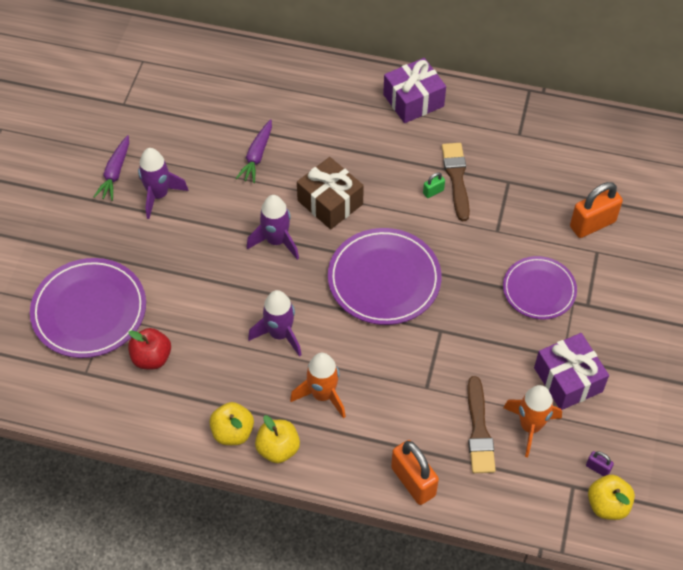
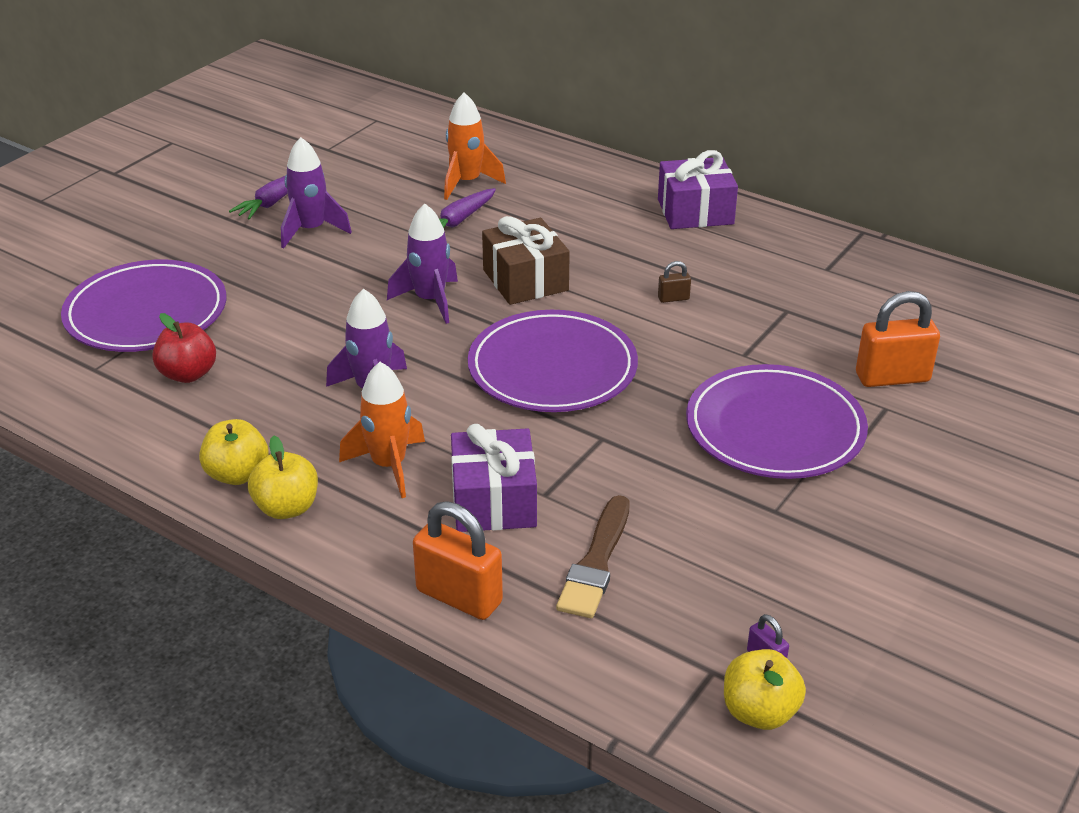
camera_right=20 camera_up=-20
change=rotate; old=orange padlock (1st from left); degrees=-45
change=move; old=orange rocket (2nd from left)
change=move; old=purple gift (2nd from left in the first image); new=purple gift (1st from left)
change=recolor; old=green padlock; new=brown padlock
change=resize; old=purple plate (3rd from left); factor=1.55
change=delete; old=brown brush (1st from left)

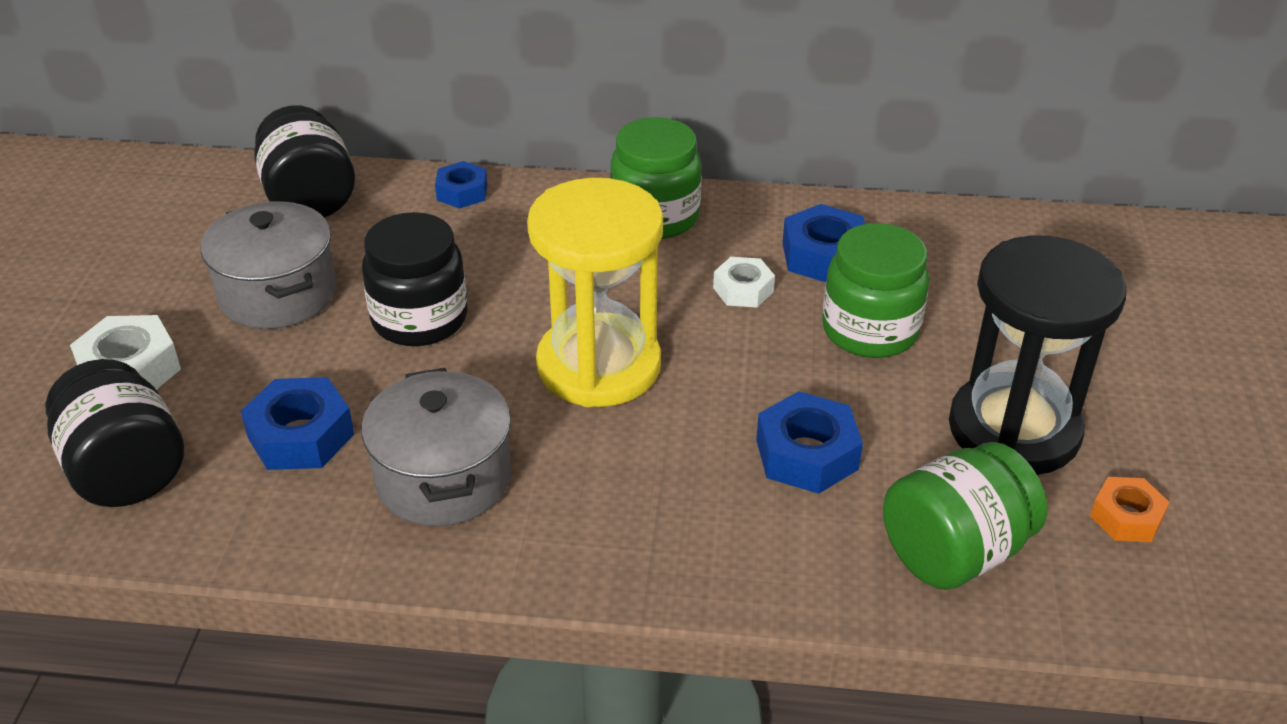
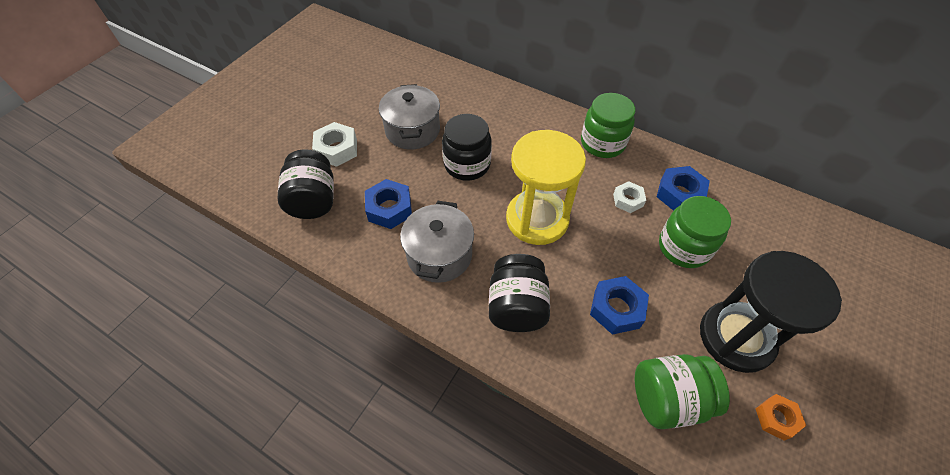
camera_right=25 camera_up=15
change=move; old=black jar (2nd from left in the first image); new=black jar (3rd from left)
change=delete; old=blue nut (2nd from left)

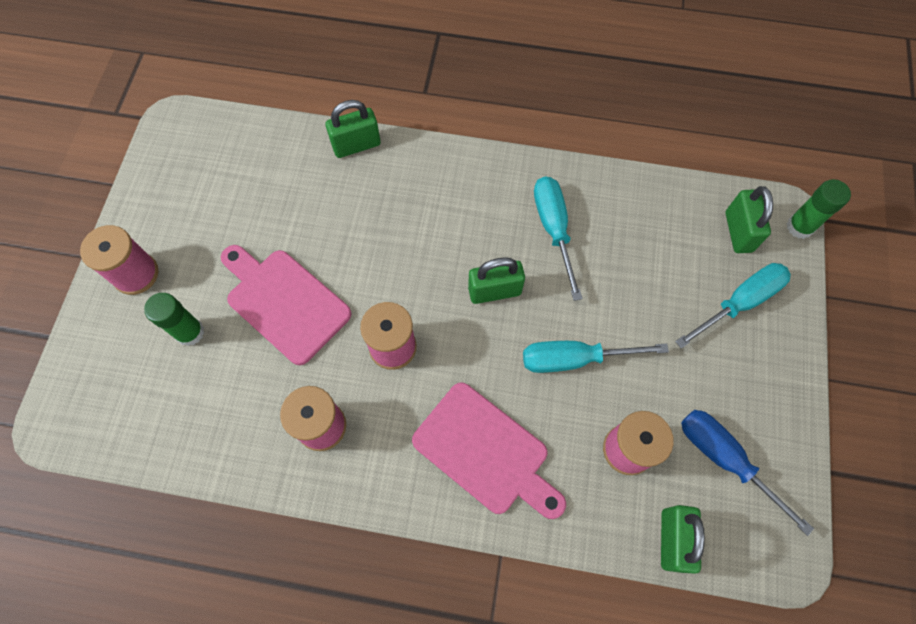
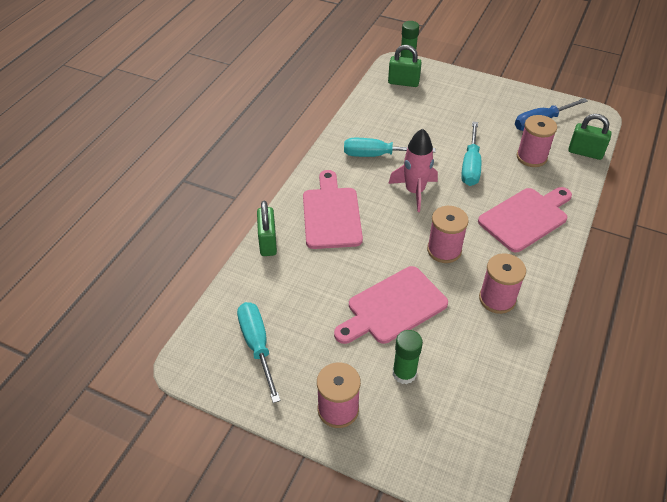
camera_right=-75 camera_up=-20
change=move; old=turquoise screwdriver (3rd from left in the first image); new=turquoise screwdriver (1st from left)
change=insert; new=pink cutting board (1st from left)
change=replace; old=green padlock (2nd from left); new=pink rocket

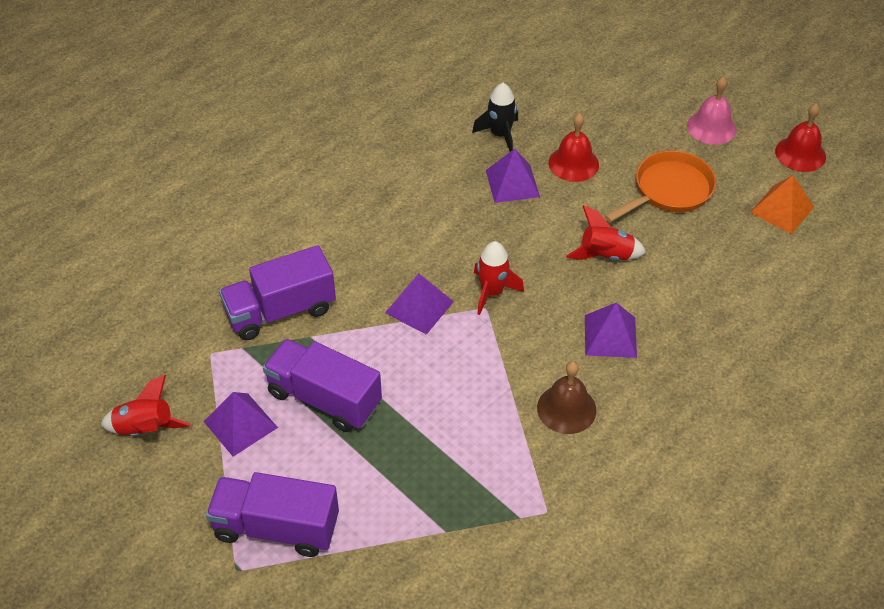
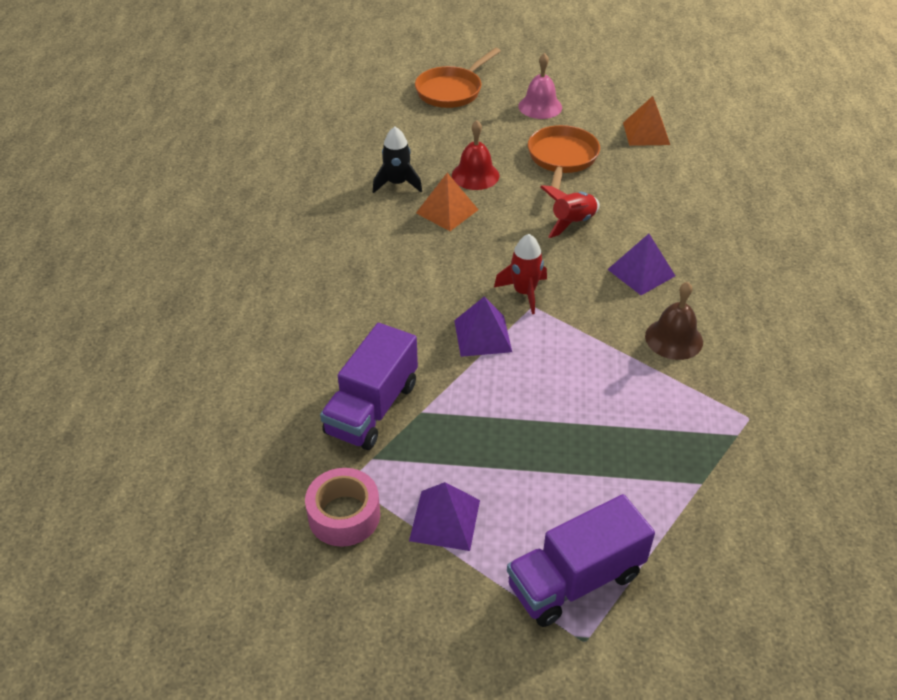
camera_right=-40 camera_up=-5
change=insert; new=pink tape
change=insert; new=orange pan (1st from left)
change=recolor; old=purple pyramid (3rd from left); new=orange pyramid (1st from left)
change=delete; old=red rocket (1st from left)
change=delete; old=purple truck (3rd from left)
change=delete; old=red bell (2nd from left)

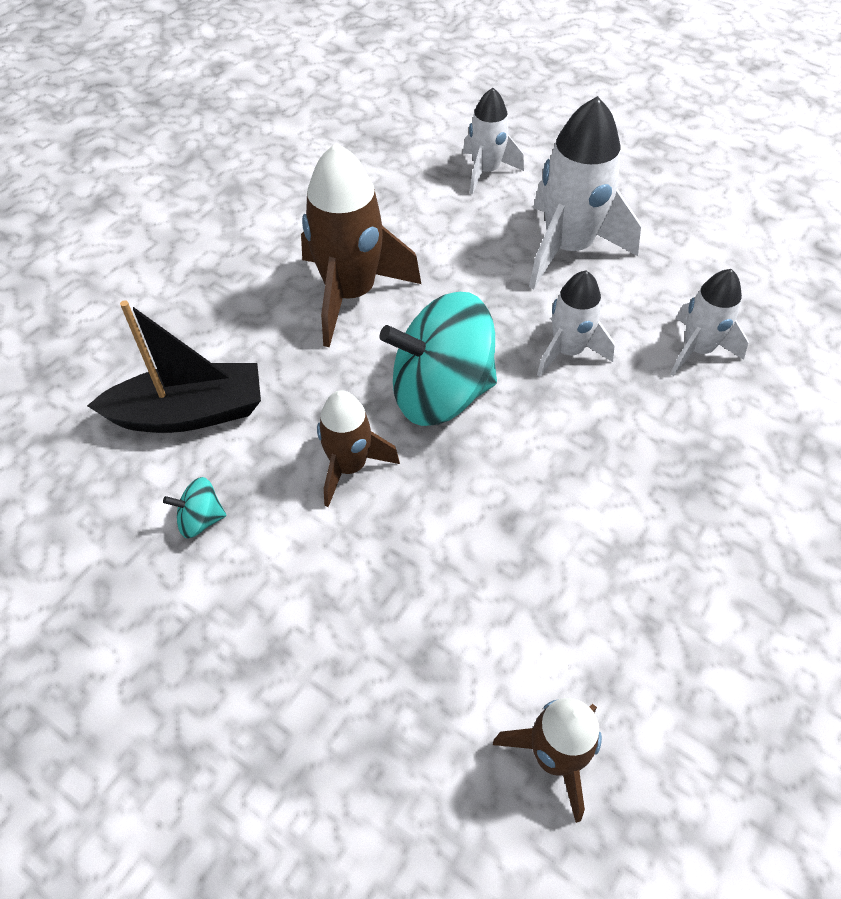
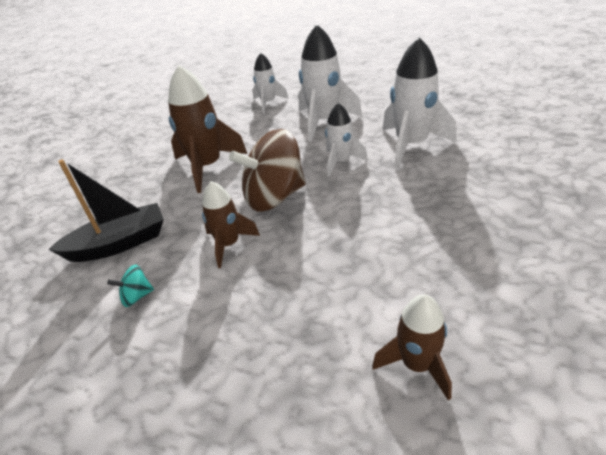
camera_right=-10 camera_up=-15
change=recolor; old=turquoise spinning top (2nd from left); new=brown spinning top
change=resize; old=white rocket (4th from left); factor=1.68

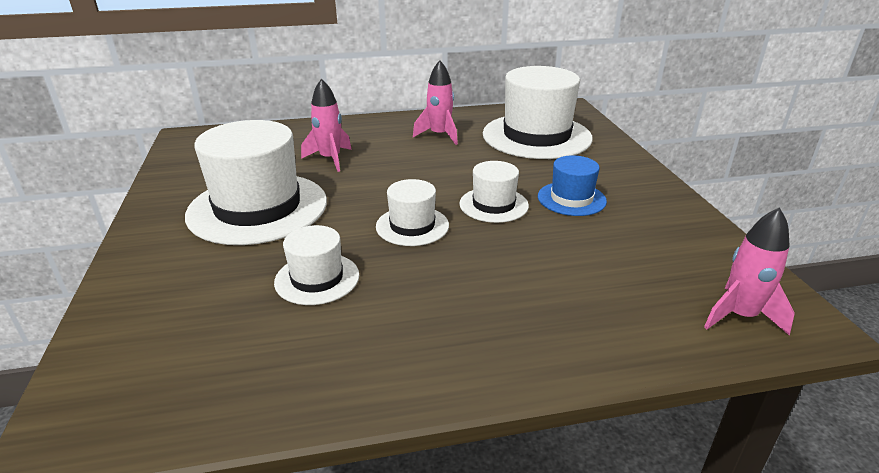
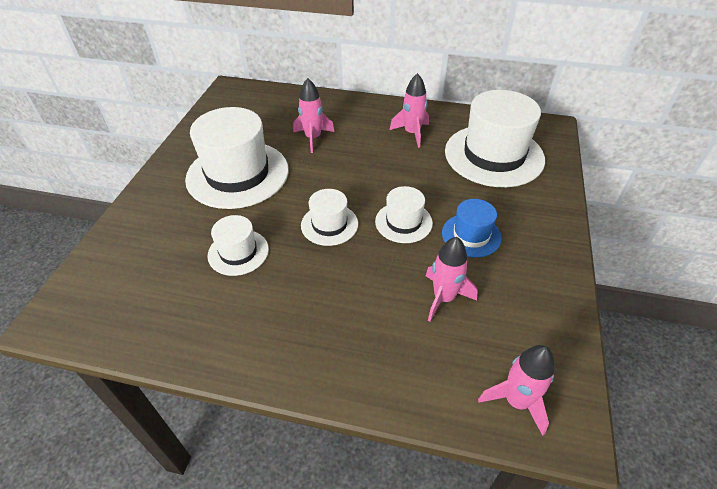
camera_right=25 camera_up=15
change=insert; new=pink rocket (3rd from left)

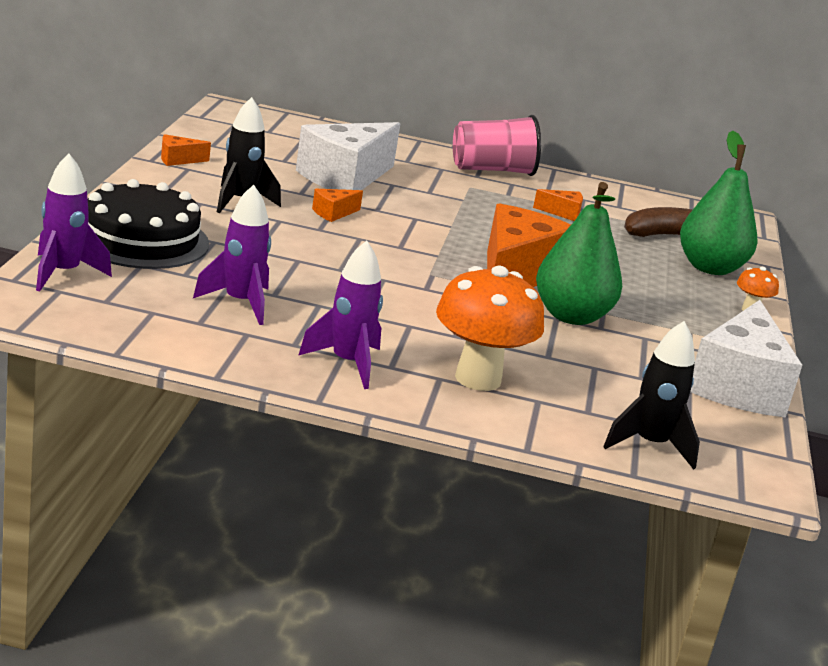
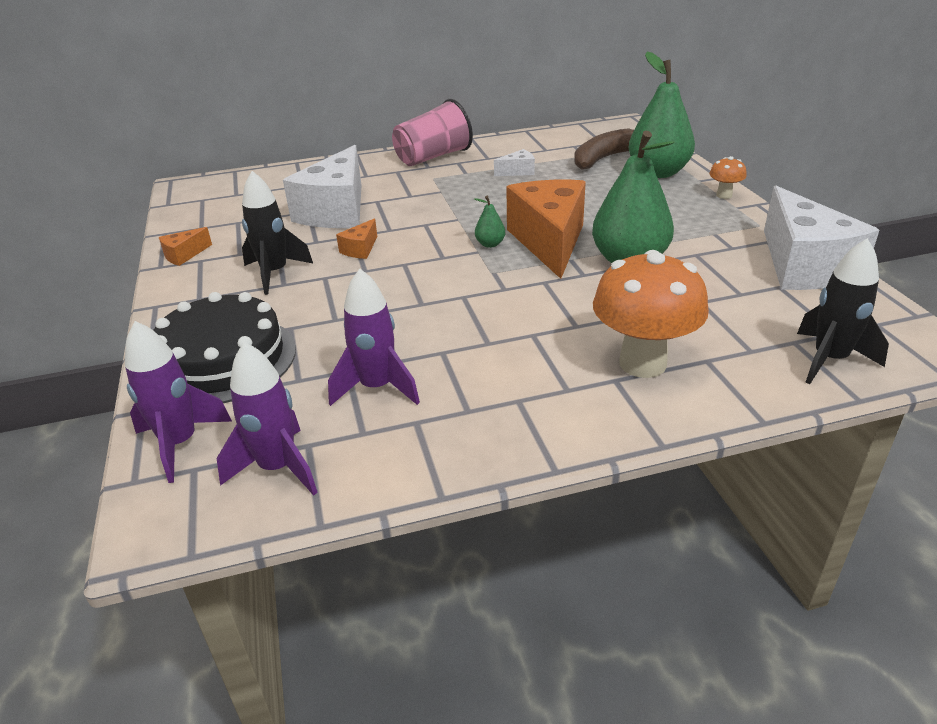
camera_right=-20 camera_up=10
change=move; old=purple rocket (3rd from left in the first image); new=purple rocket (2nd from left)
change=insert; new=green pear (1st from left)
change=recolor; old=orange cheese (4th from left); new=white cheese (2nd from left)

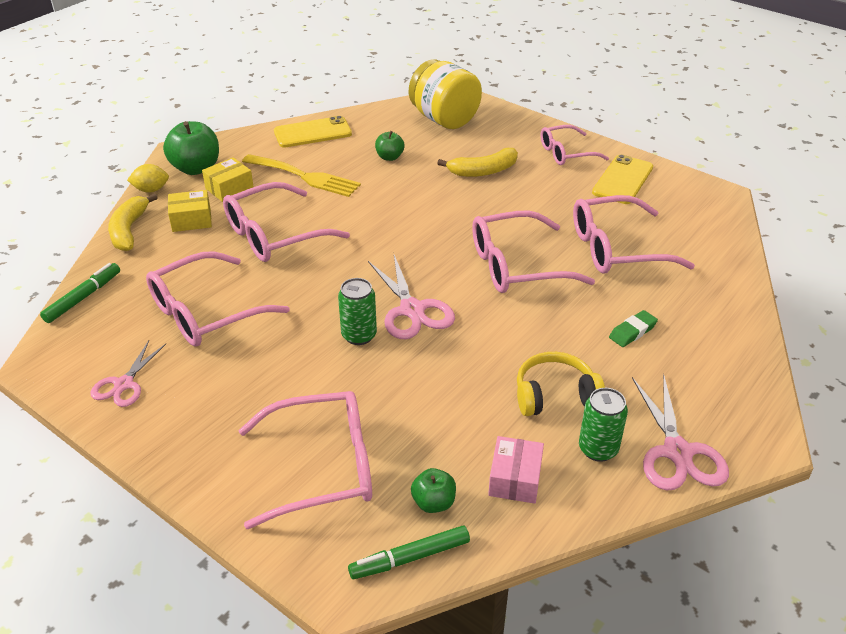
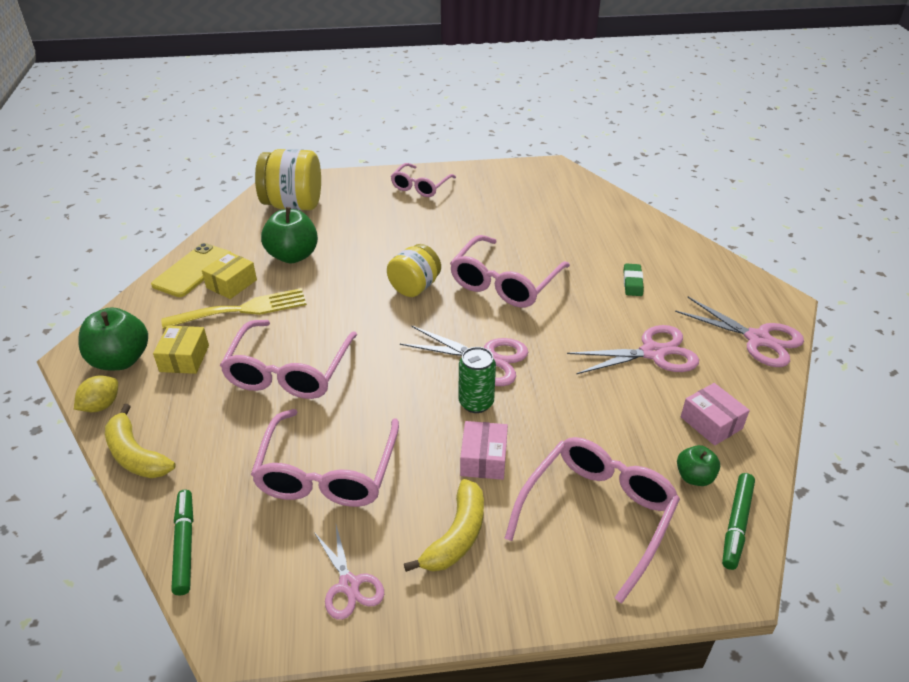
camera_right=-45 camera_up=0
change=move; old=yellow box (1st from left in the first image); new=yellow box (2nd from left)
change=resize; old=green apple (2nd from left); factor=1.81
change=insert; new=yellow jar (2nd from left)
change=move; old=yellow banana (2nd from left)
change=insert; new=pink box (1st from left)
change=replace; old=yellow headphones; new=pink scissors (3rd from left)
change=delete; old=pink glasses (6th from left)
change=delete; old=green can (2nd from left)
change=delete; old=yellow phone (2nd from left)

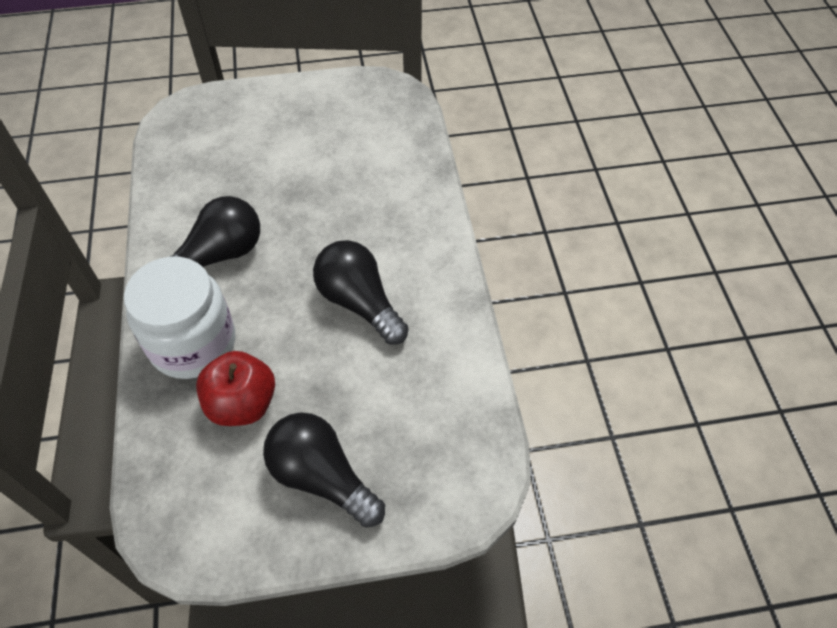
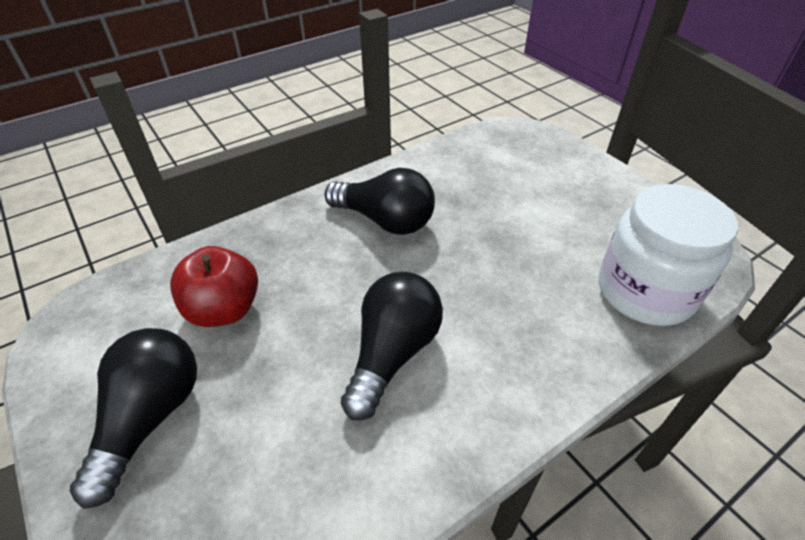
camera_right=65 camera_up=-10
change=move; old=white jar

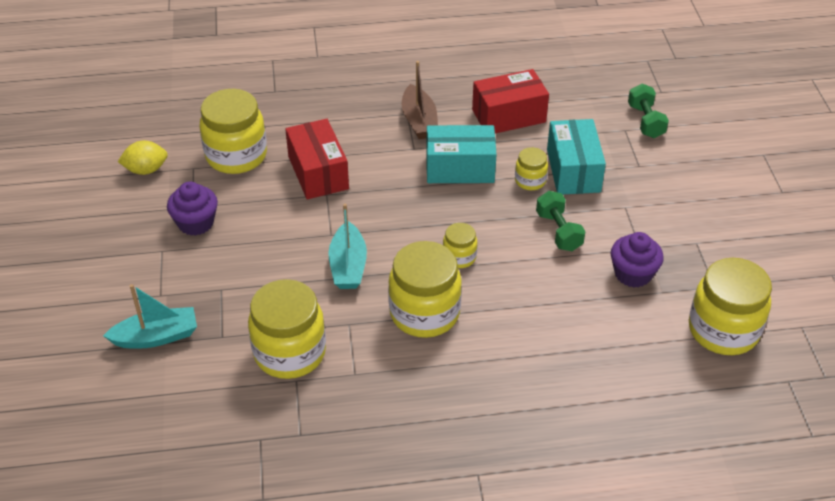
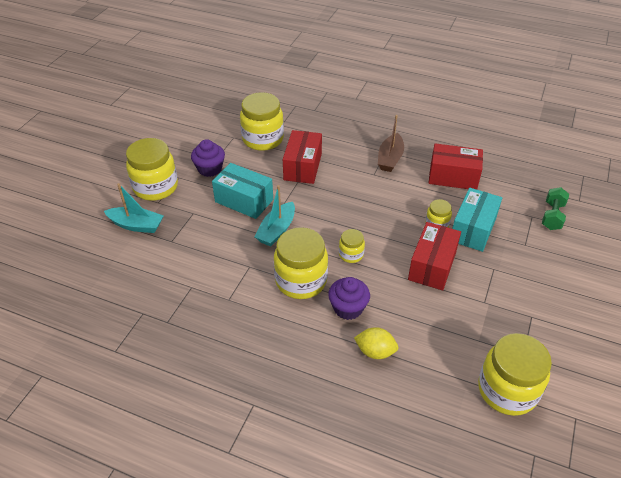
camera_right=30 camera_up=0
change=move; old=yellow jar (2nd from left in the first image); new=yellow jar (1st from left)
change=move; old=turquoise box (1st from left)
change=move; old=purple cupcake (2nd from left)
change=move; old=yellow lemon
change=replace; old=green dumbbell (1st from left); new=red box (2nd from left)

